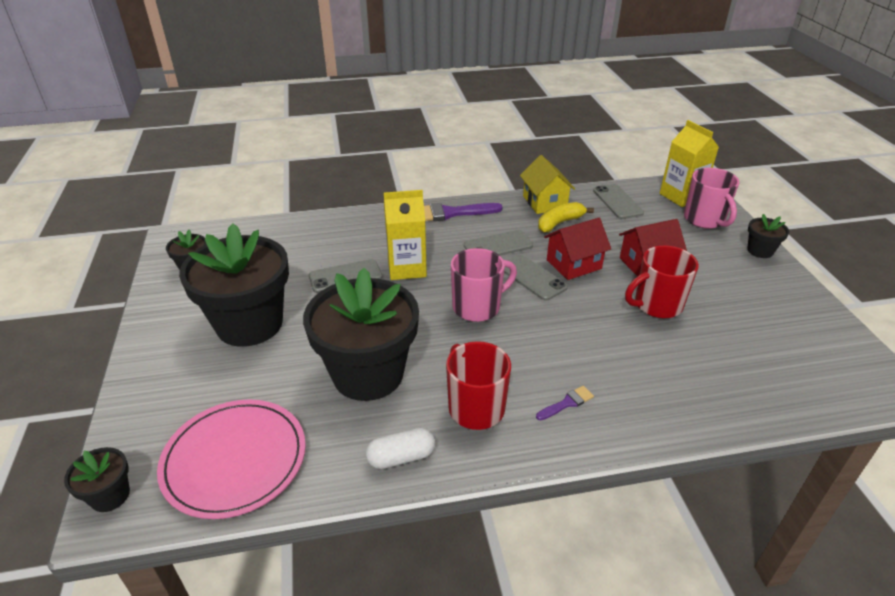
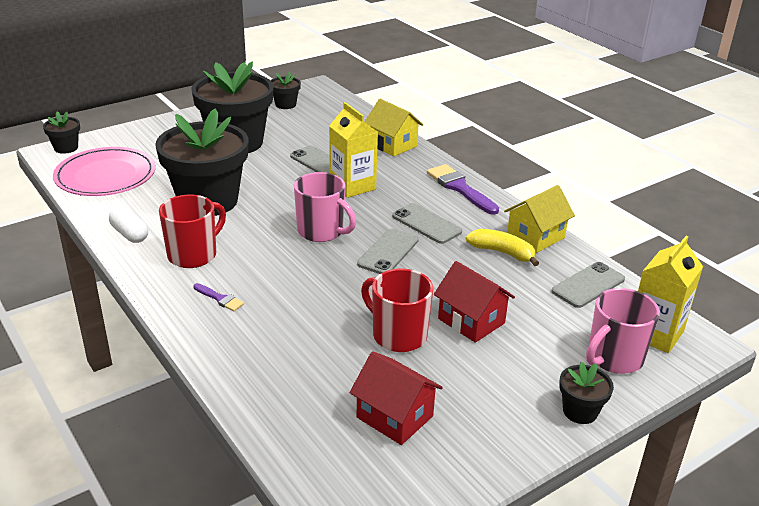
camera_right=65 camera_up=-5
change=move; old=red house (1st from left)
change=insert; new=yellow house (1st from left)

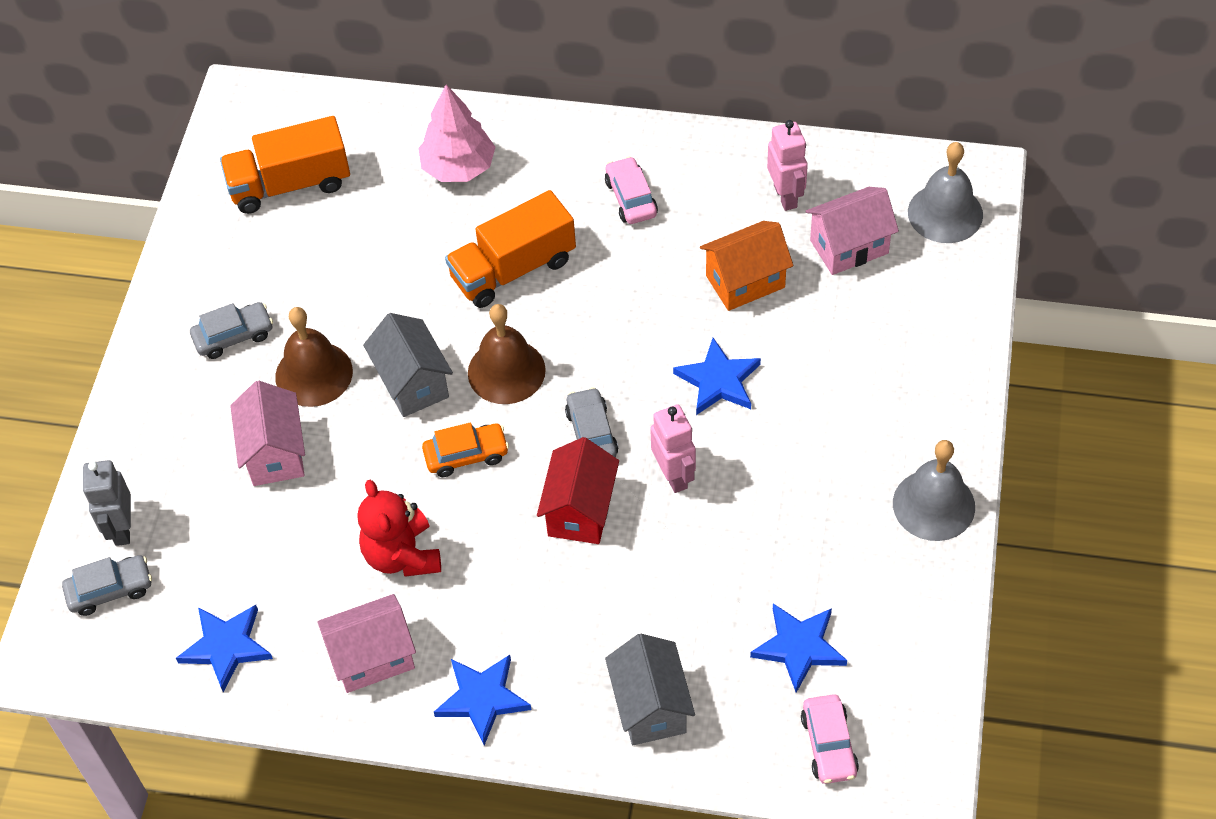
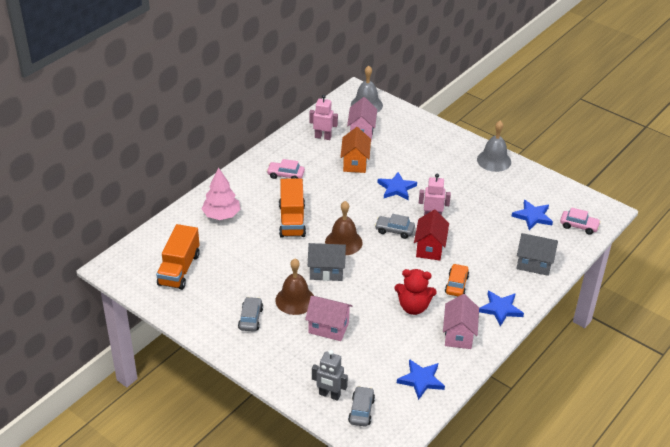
camera_right=-65 camera_up=-15
change=rotate; old=red house; degrees=60
change=move; old=orange car

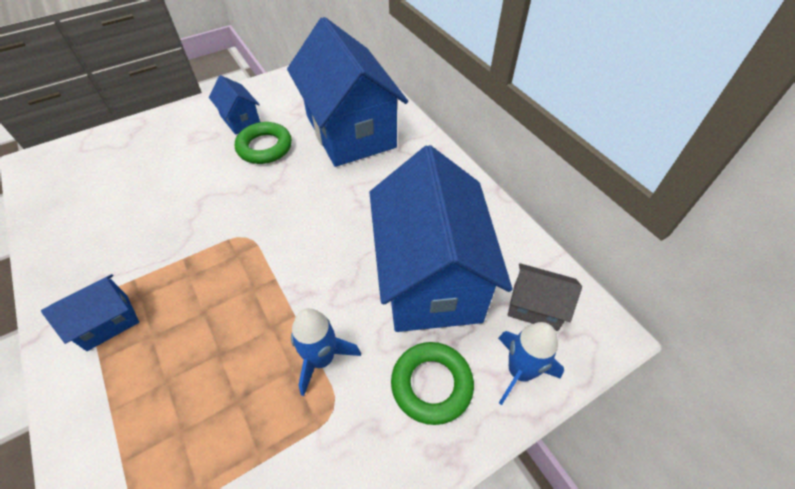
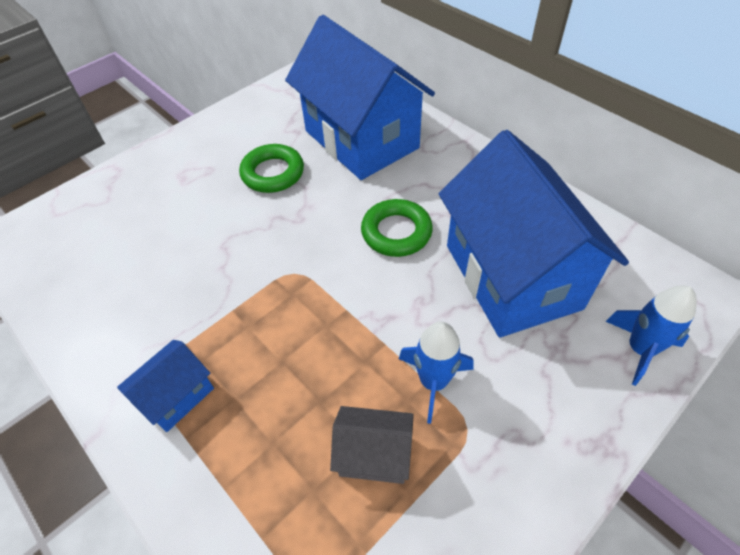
camera_right=-10 camera_up=0
change=move; old=grey house
change=move; old=green ring (2nd from left)
change=delete; old=blue house (2nd from left)

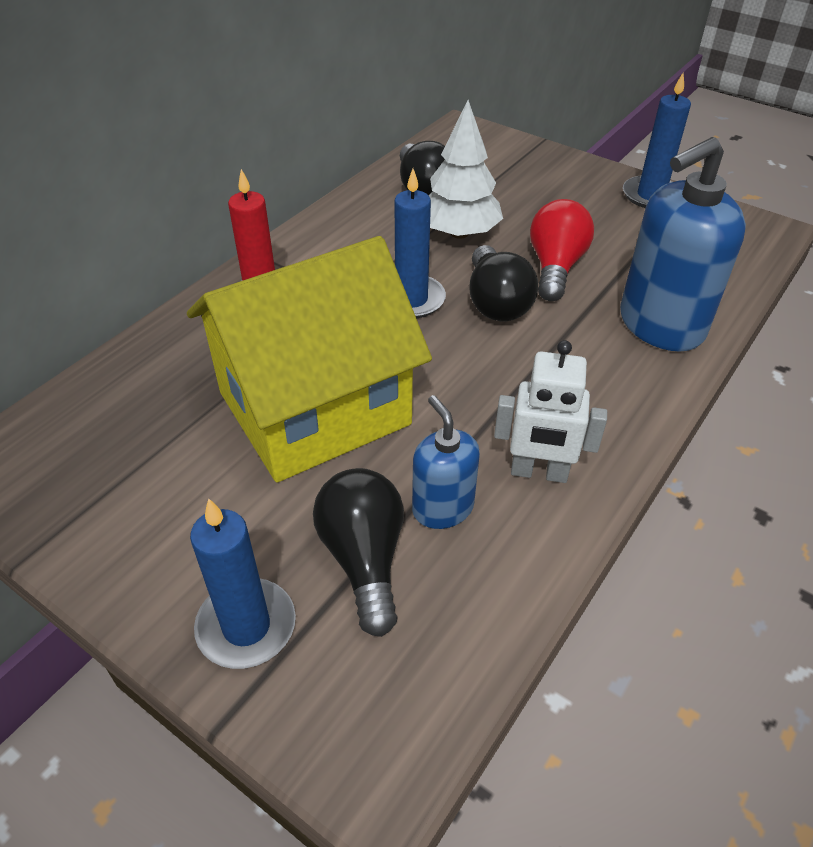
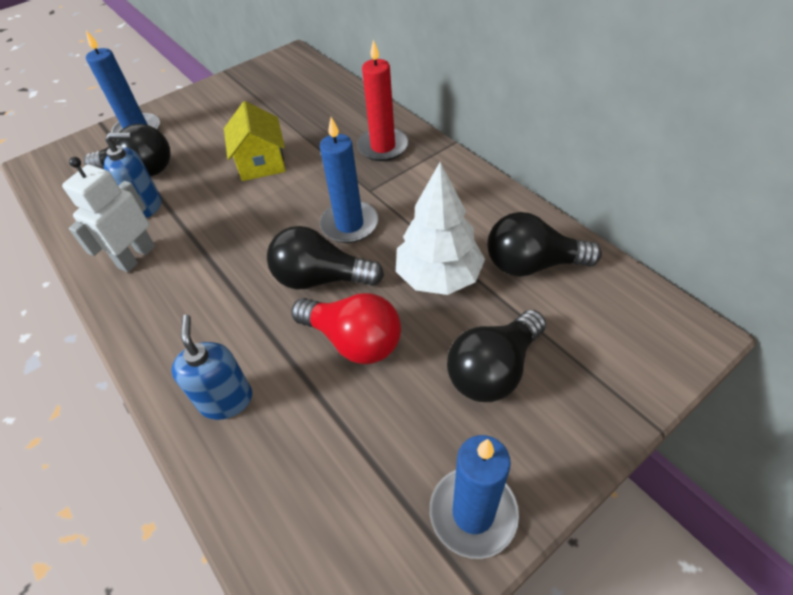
camera_right=110 camera_up=5
change=resize; old=blue soap dispenser (2nd from left); factor=0.55
change=resize; old=yellow house; factor=0.47
change=insert; new=black light bulb (3rd from left)

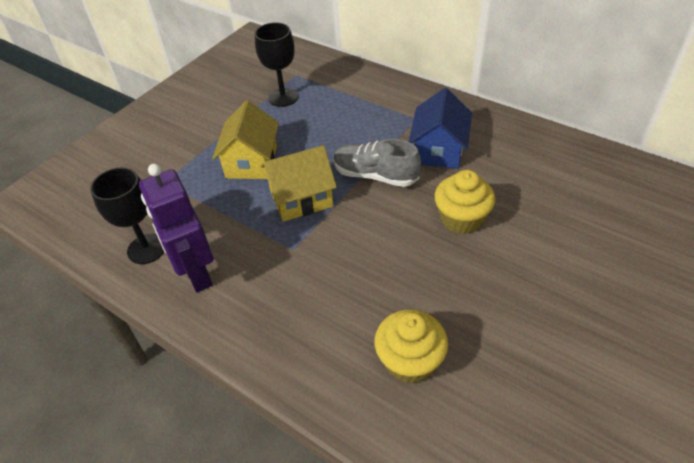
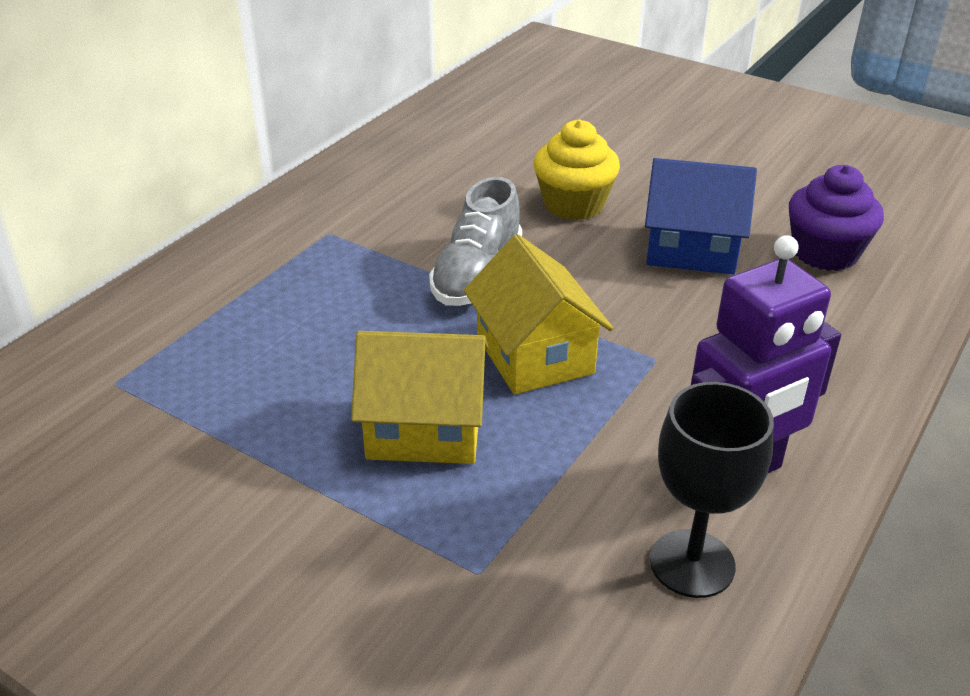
camera_right=-95 camera_up=-10
change=move; old=blue house
change=recolor; old=yellow cupcake (1st from left); new=purple cupcake
change=delete; old=black goblet (2nd from left)

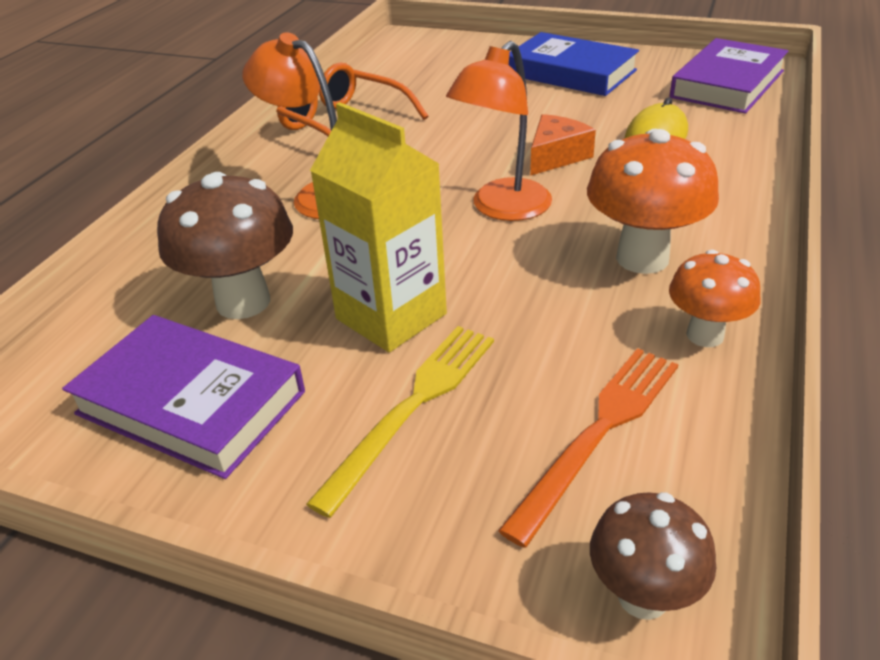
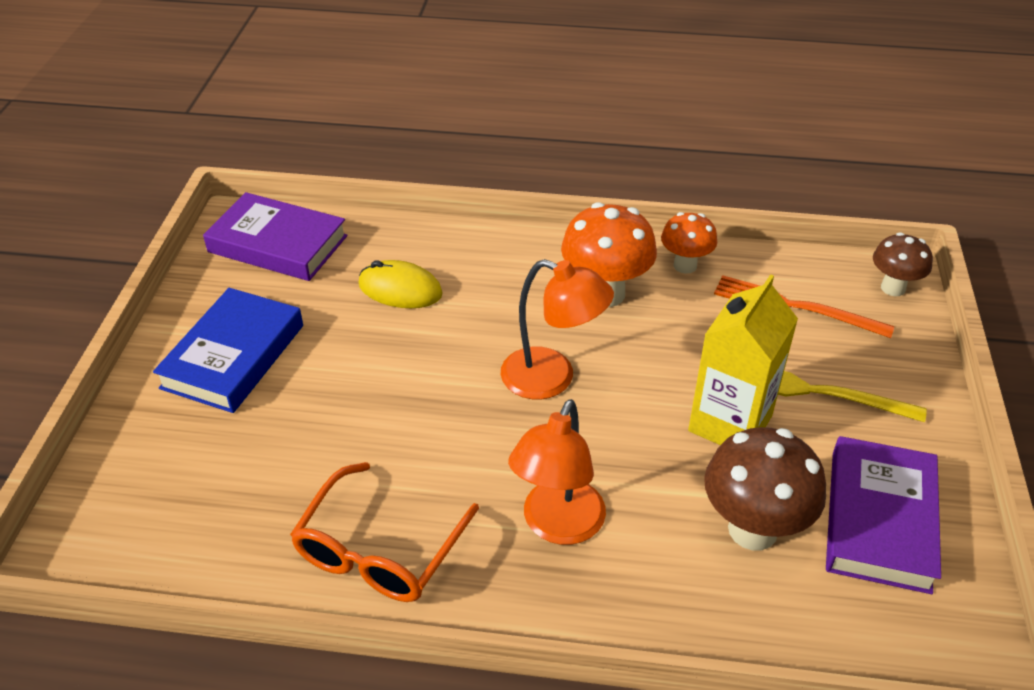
camera_right=-105 camera_up=5
change=delete; old=orange cheese

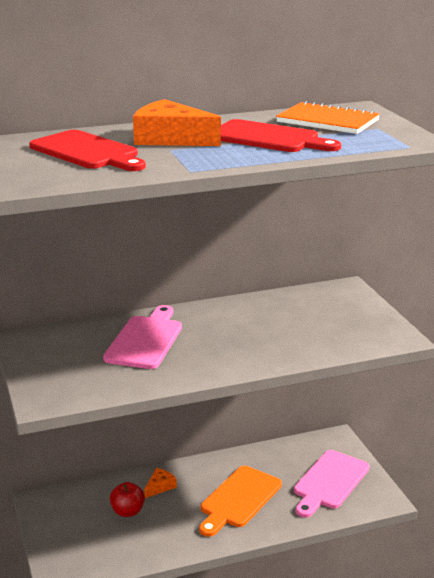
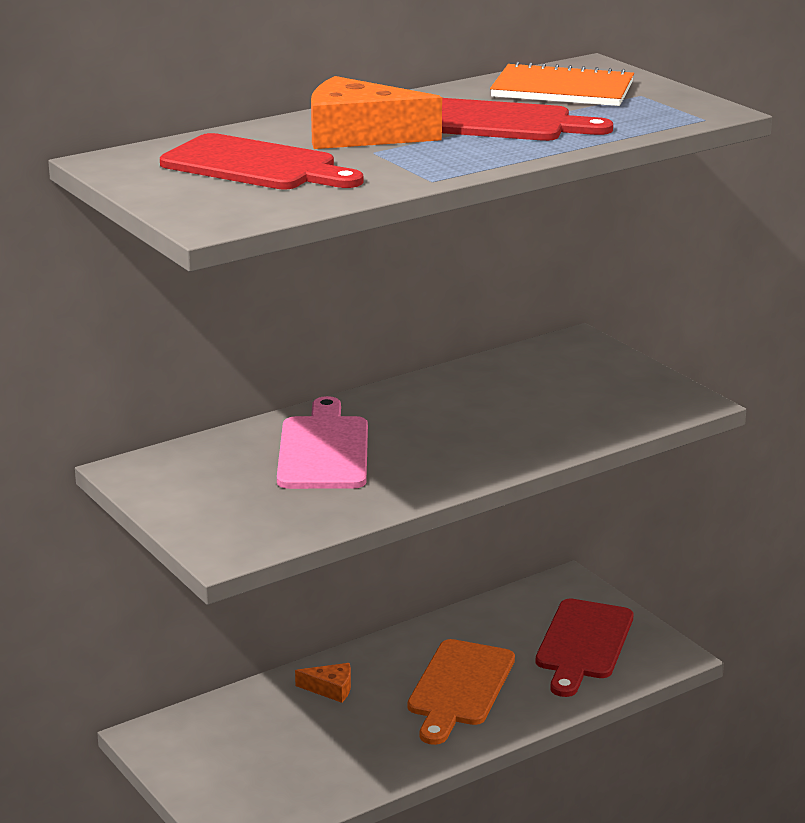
camera_right=-15 camera_up=0
change=rotate; old=orange cheese (1st from left); degrees=75
change=recolor; old=pink cutting board (2nd from left); new=red cutting board (3rd from left)
change=delete; old=red apple

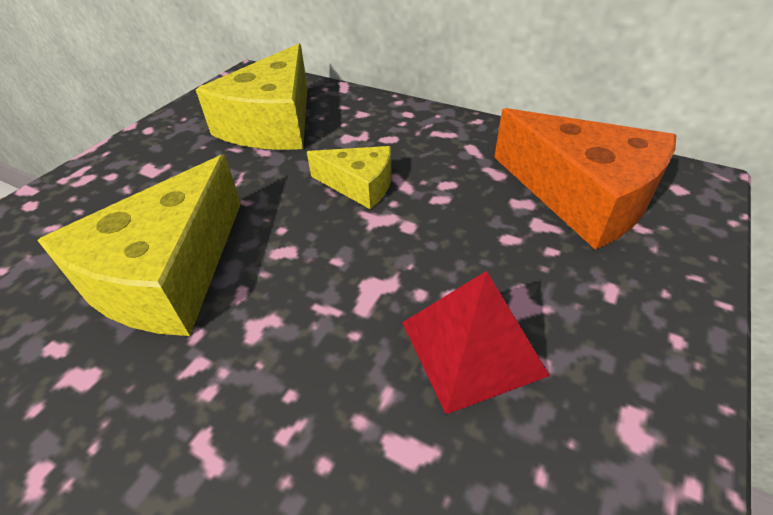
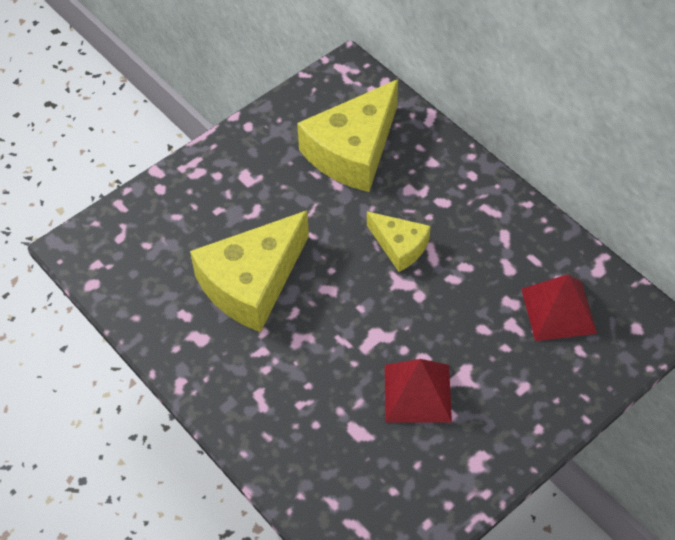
camera_right=20 camera_up=10
change=replace; old=orange cheese; new=red pyramid (2nd from left)

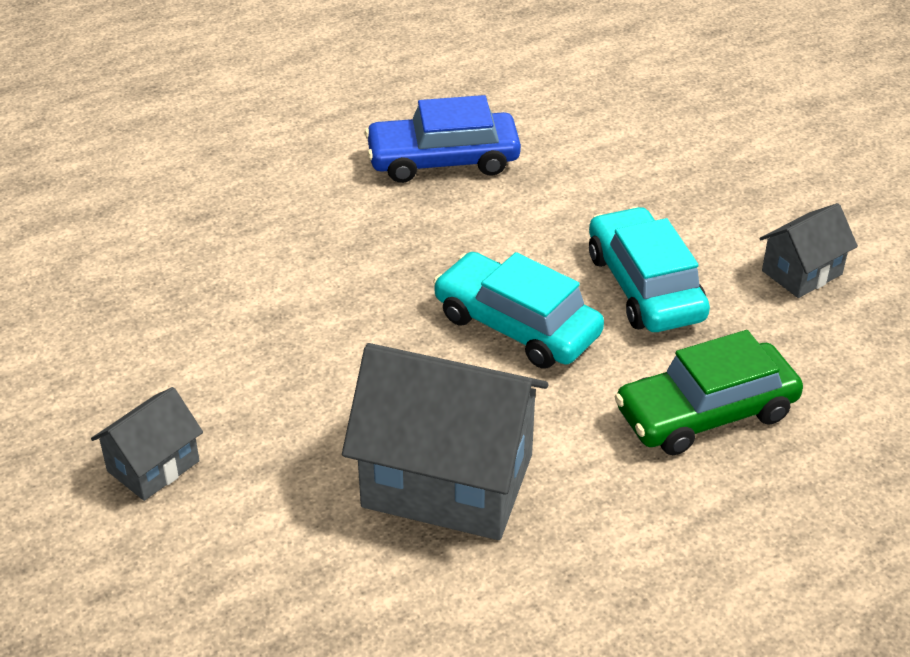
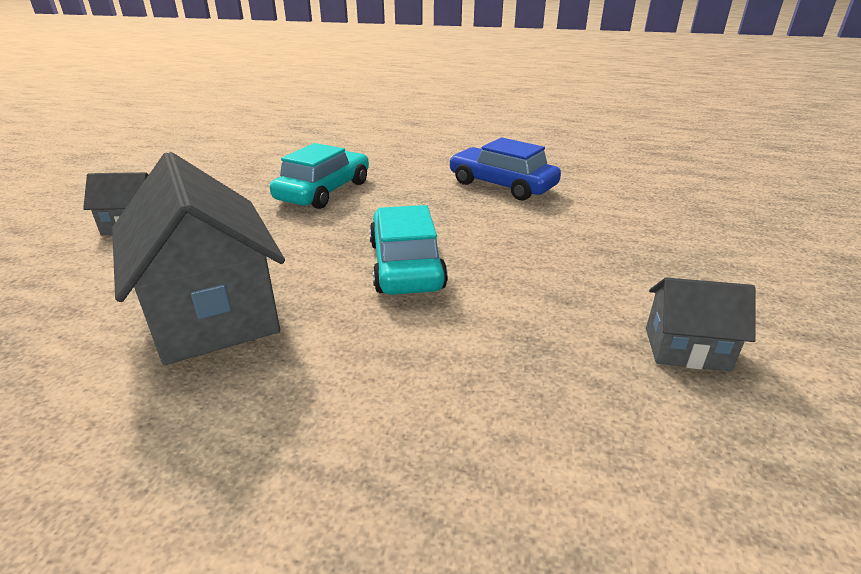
camera_right=45 camera_up=-10
change=move; old=turquoise car (2nd from left in the first image); new=turquoise car (1st from left)
change=delete; old=green car

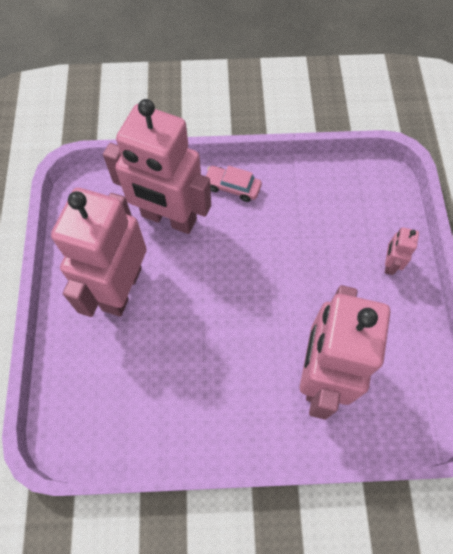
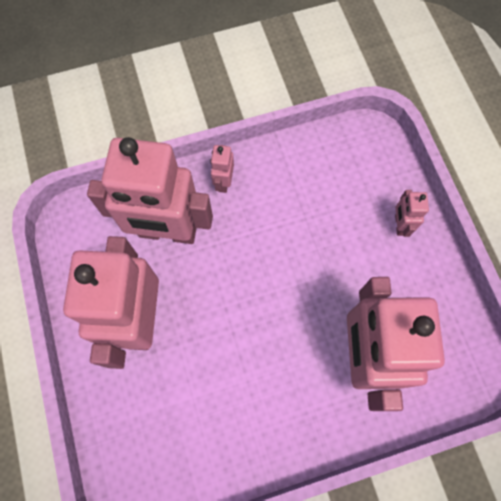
camera_right=-15 camera_up=5
change=replace; old=pink car; new=pink robot (3rd from left)

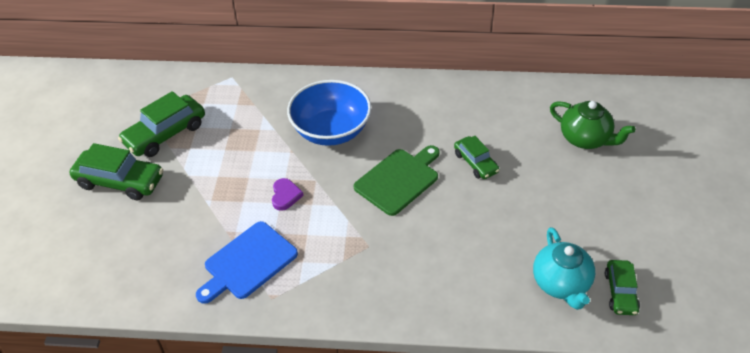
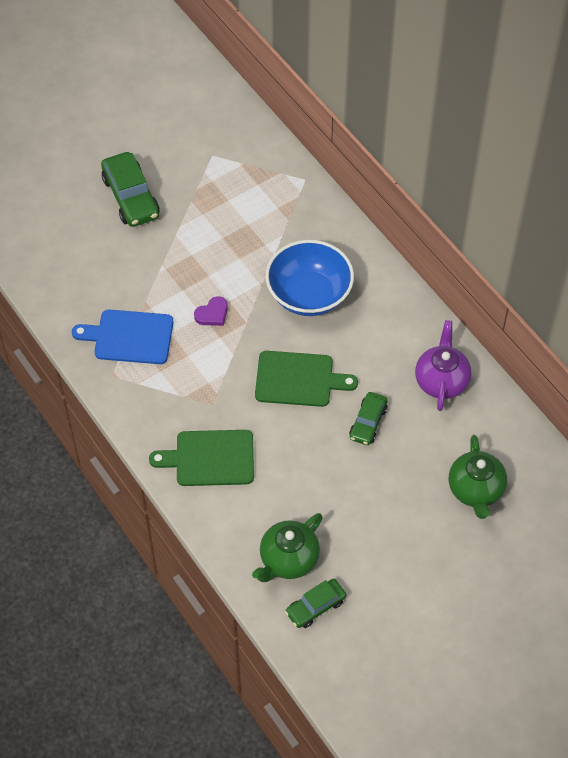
camera_right=50 camera_up=10
change=insert; new=green cutting board (1st from left)
change=recolor; old=turquoise teapot; new=green teapot (1st from left)
change=insert; new=purple teapot
change=delete; old=green car (2nd from left)

